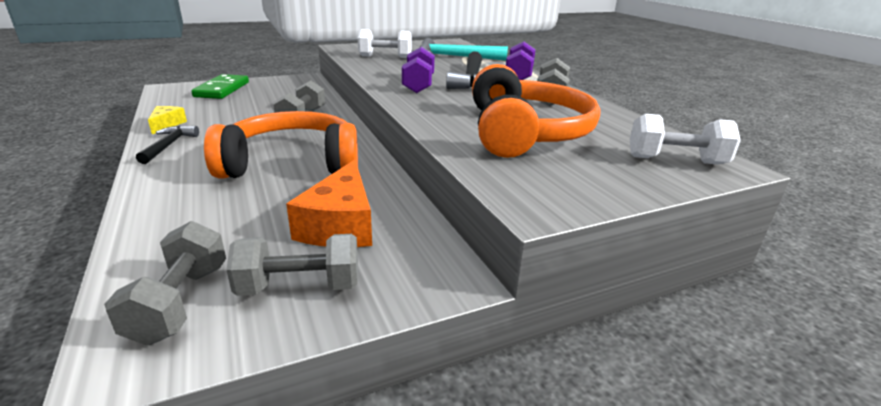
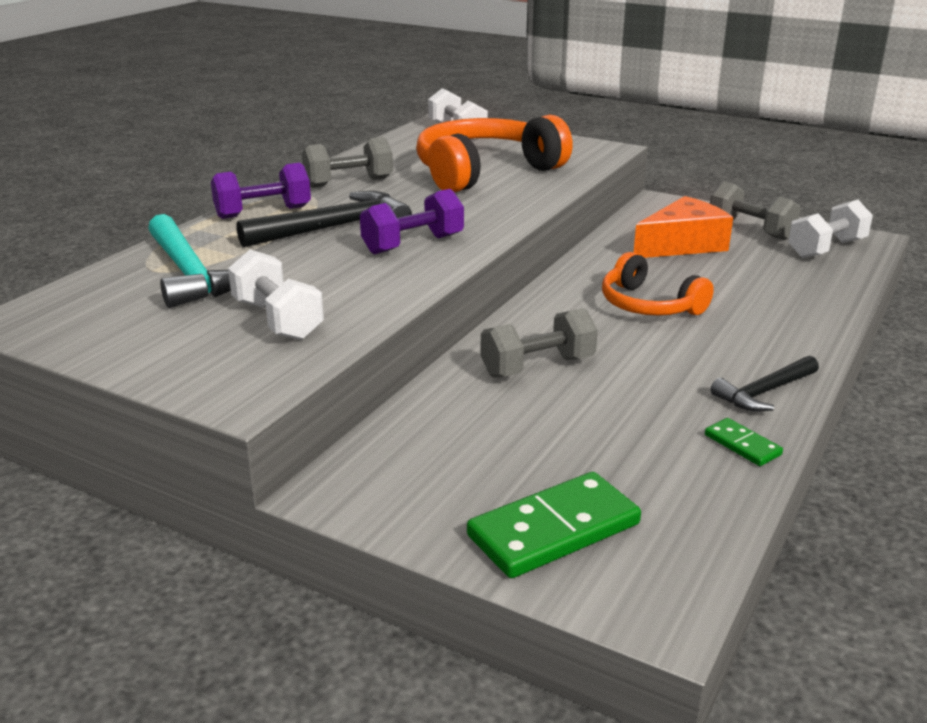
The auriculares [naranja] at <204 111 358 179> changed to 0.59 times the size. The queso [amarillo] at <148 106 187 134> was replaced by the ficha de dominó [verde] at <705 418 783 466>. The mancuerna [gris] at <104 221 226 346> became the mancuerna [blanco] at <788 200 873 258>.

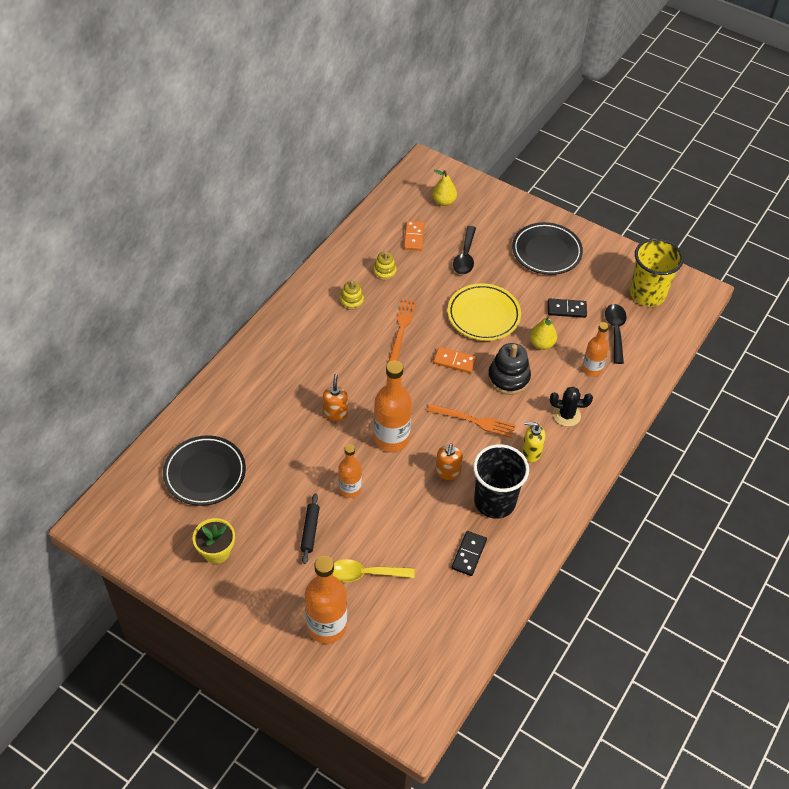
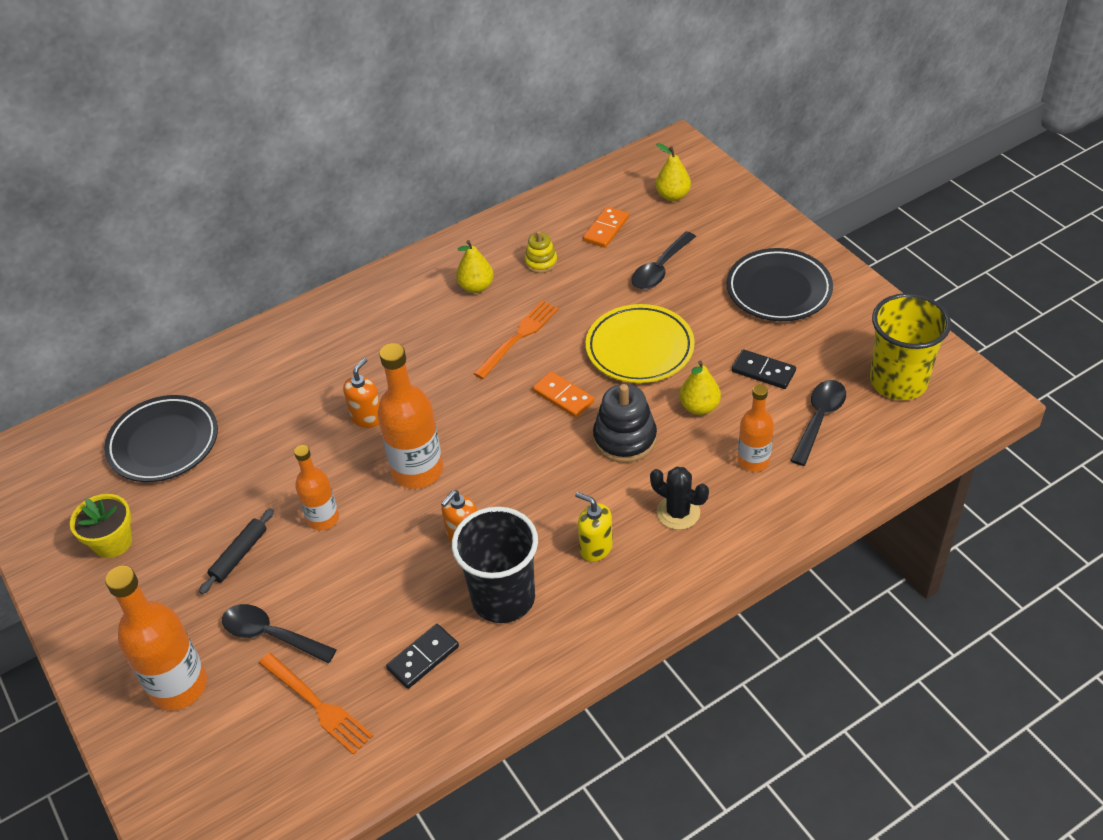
The cuchara [amarillo] at <333 559 415 582> became the cuchara [negro] at <222 604 337 663>. The tenedor [naranja] moved from <427 404 516 438> to <259 653 373 755>. The juguete apilable [amarillo] at <340 281 364 310> was replaced by the pera [amarillo] at <456 240 494 293>.

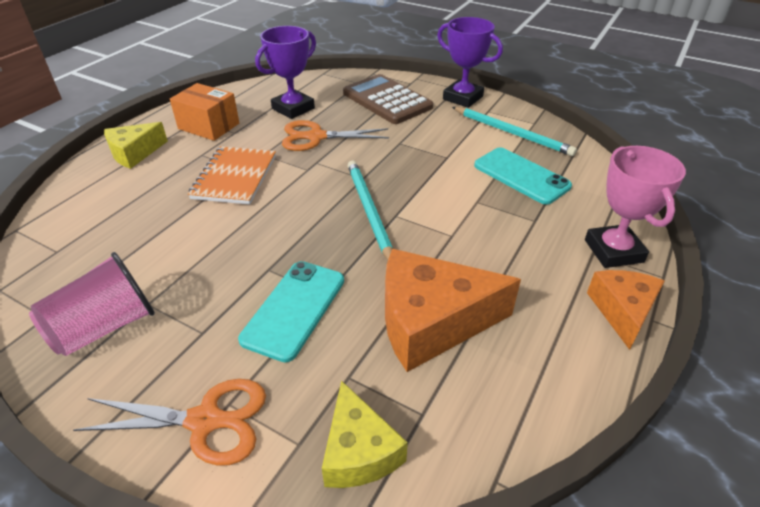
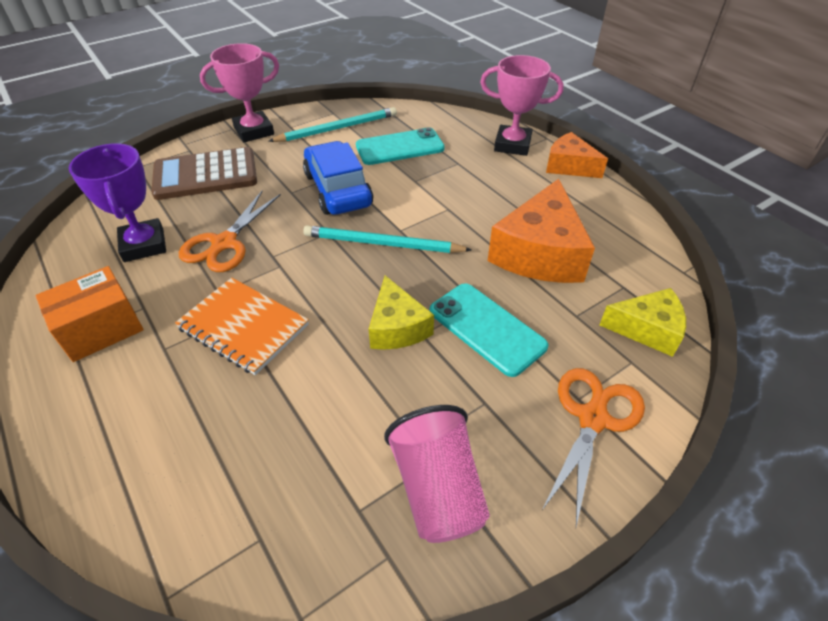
The trofeo [morado] at <437 17 503 108> became the trofeo [rosa] at <200 43 279 142>. The coche [azul] at <303 141 373 215> appeared. The queso [amarillo] moved from <104 122 168 169> to <369 275 434 350>.

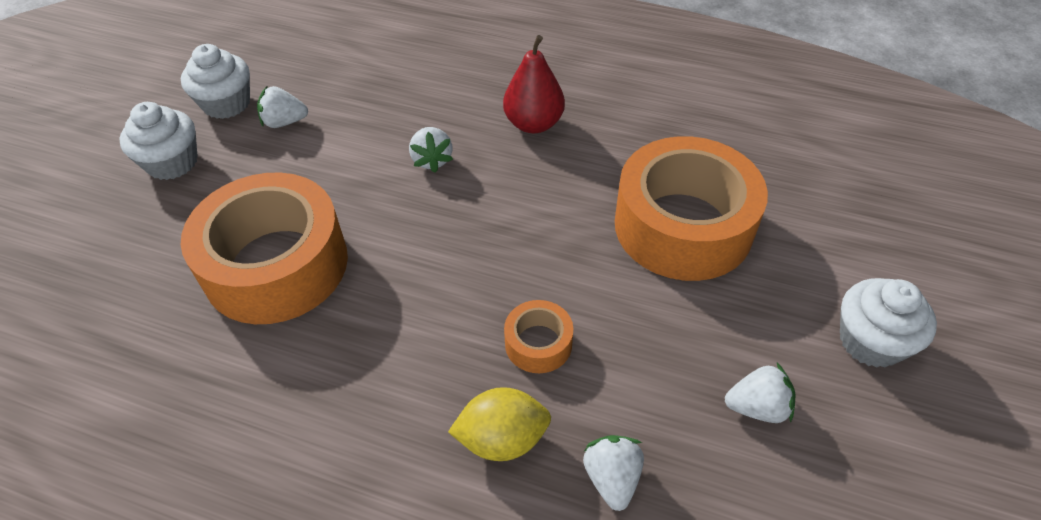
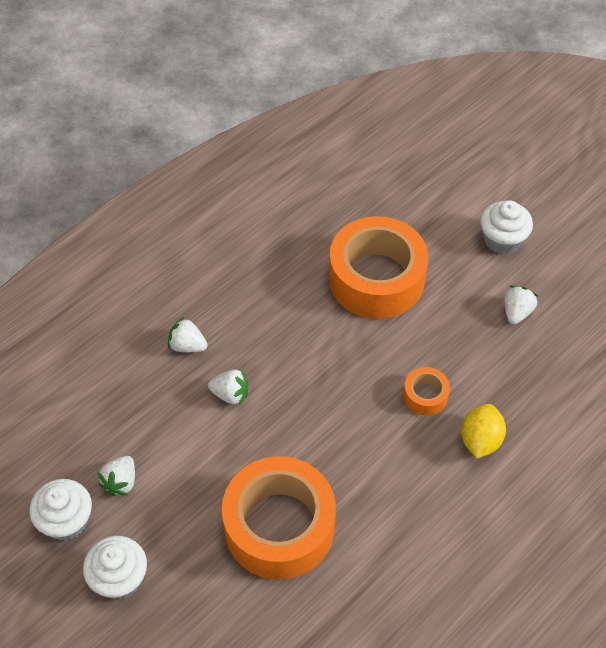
The fresa [blanco] moved from <583 435 644 511> to <168 317 208 352>. The pera [rojo] at <503 35 565 133> disappeared.

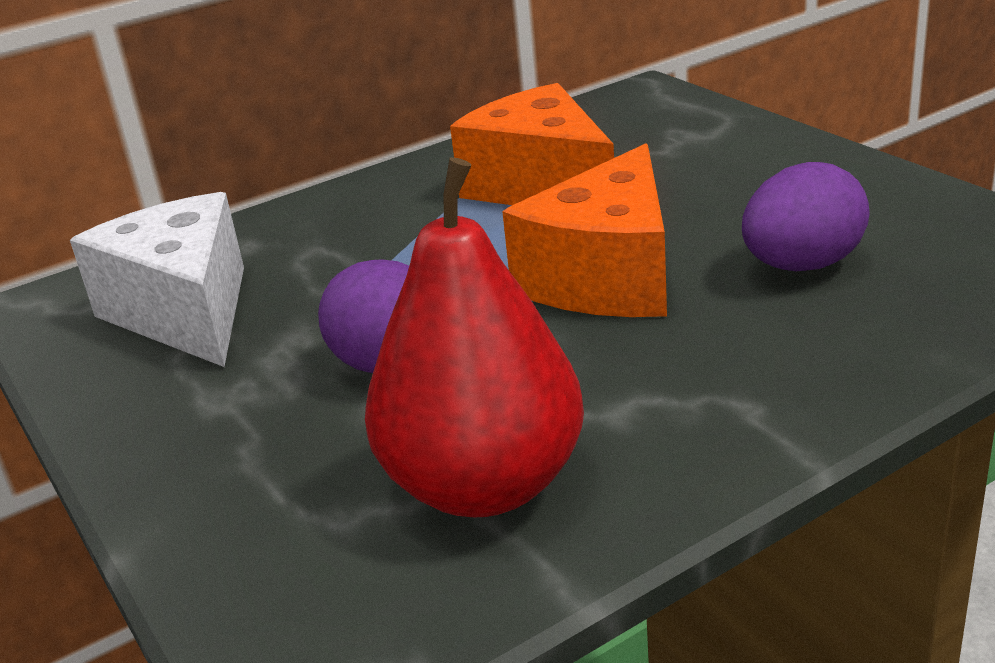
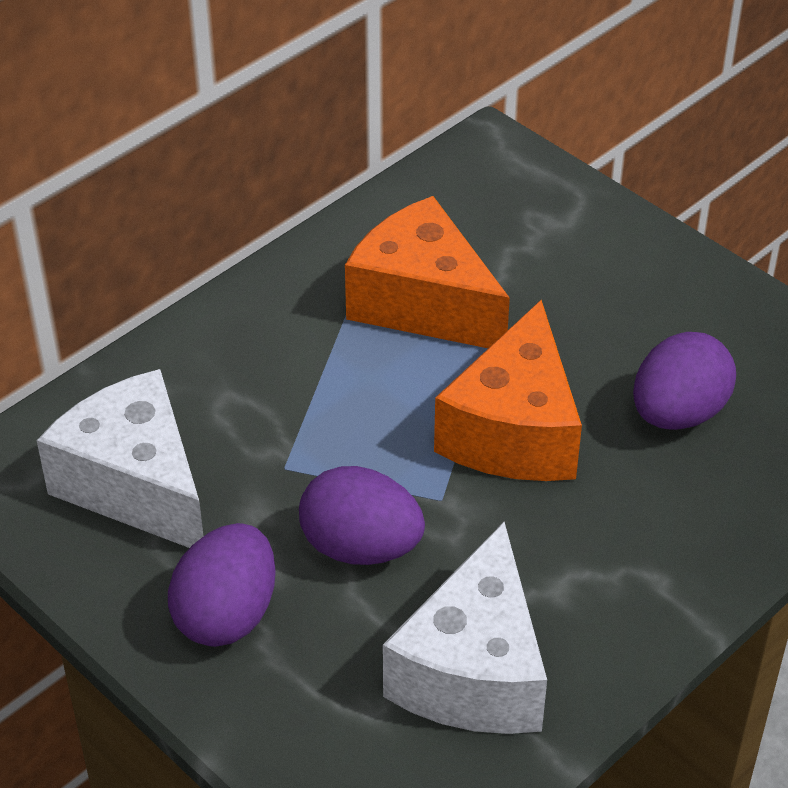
The huevo [morado] at <168 523 276 647> appeared. The pera [rojo] at <365 157 584 517> was replaced by the queso [blanco] at <383 522 547 734>.

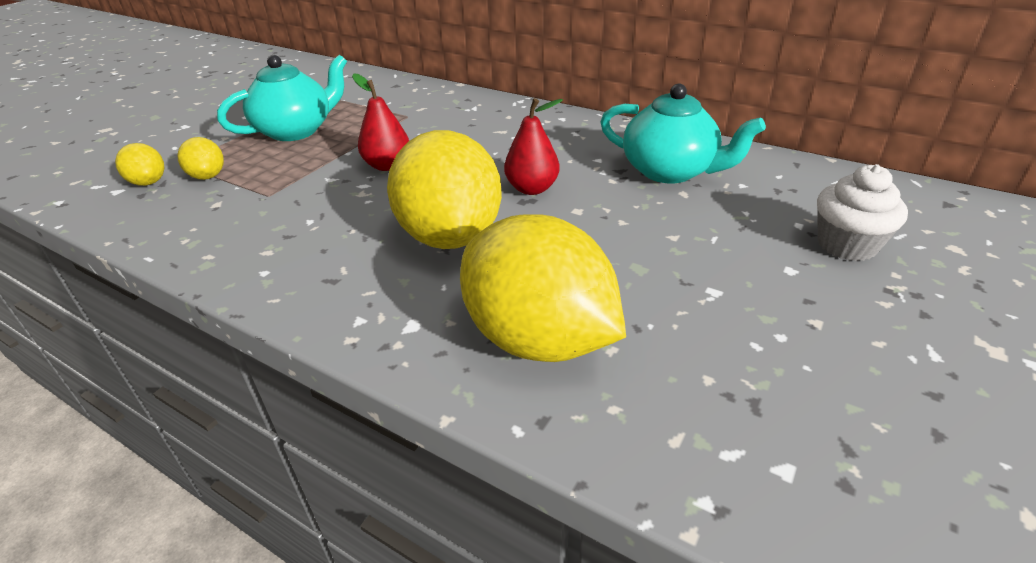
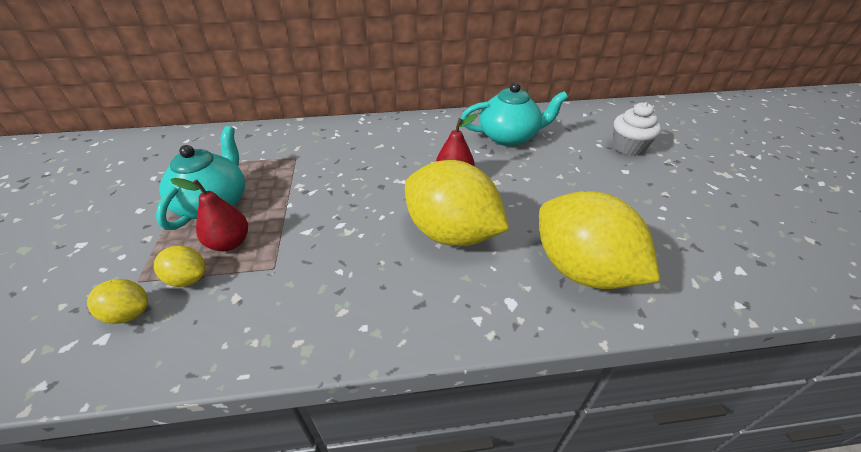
The pera [rojo] moved from <352 73 409 171> to <171 178 248 251>. The limón [amarillo] at <460 214 626 362> turned 45 degrees clockwise.

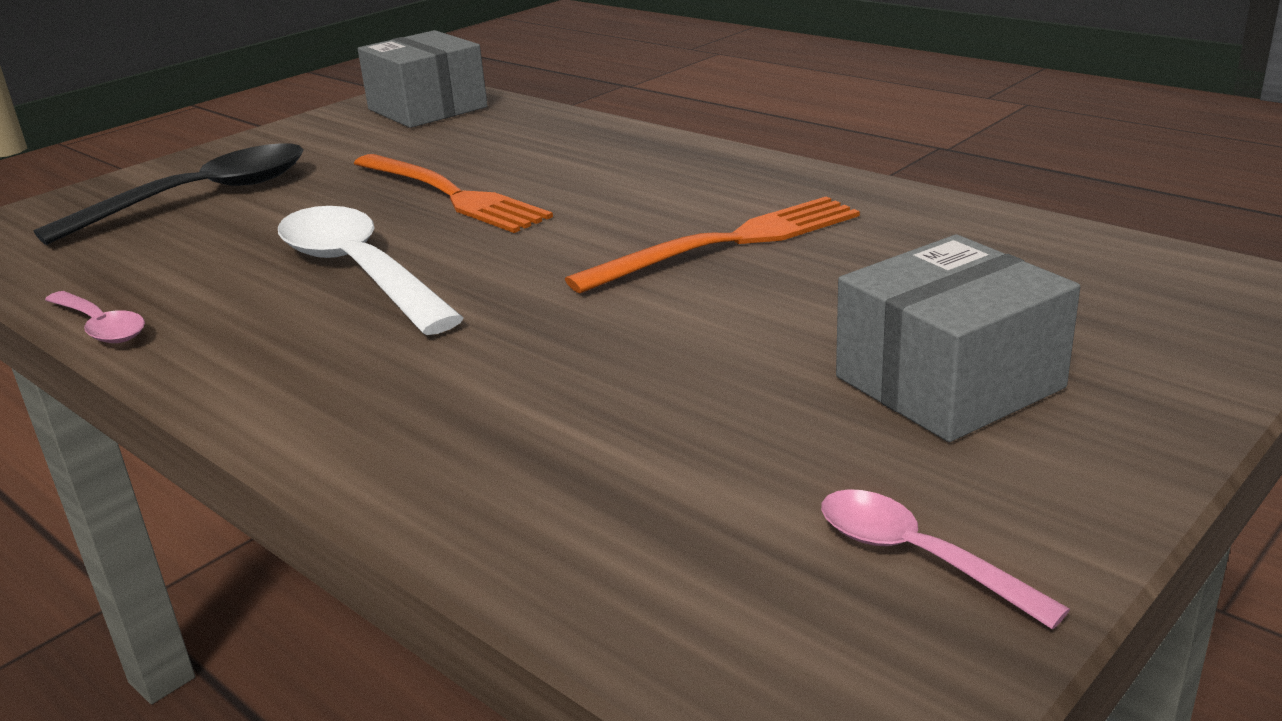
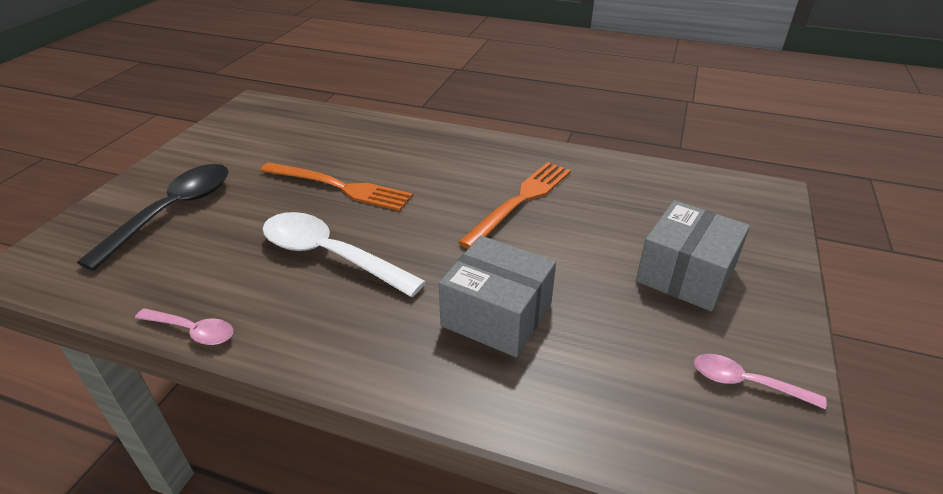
The caja [gris] moved from <358 30 488 128> to <439 236 556 357>.

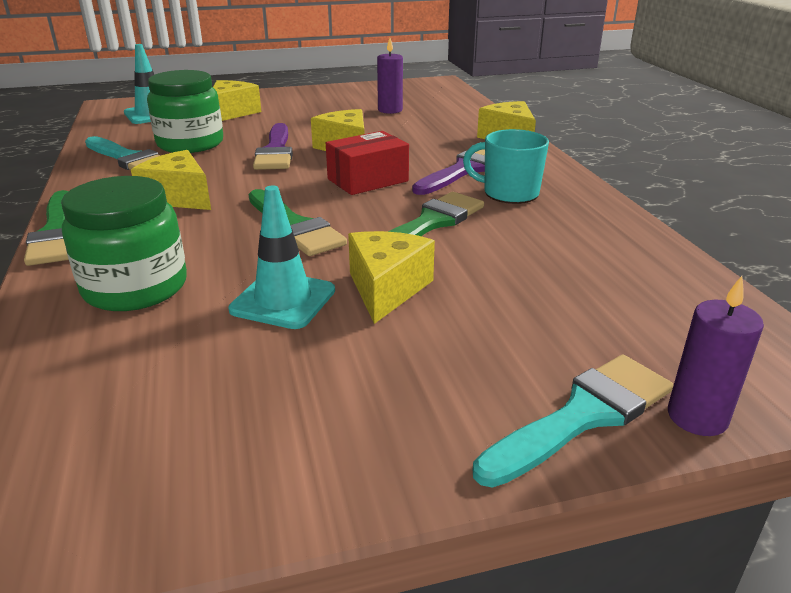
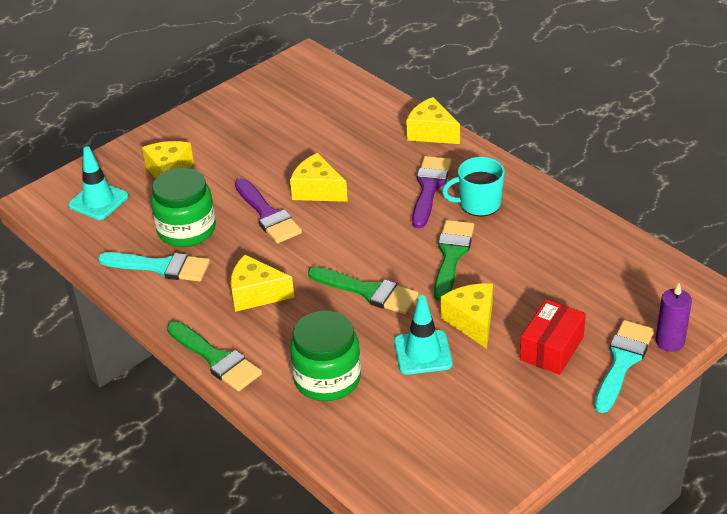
The caja [rojo] moved from <326 131 409 195> to <520 299 586 375>. The vela [morado] at <377 38 403 114> disappeared.

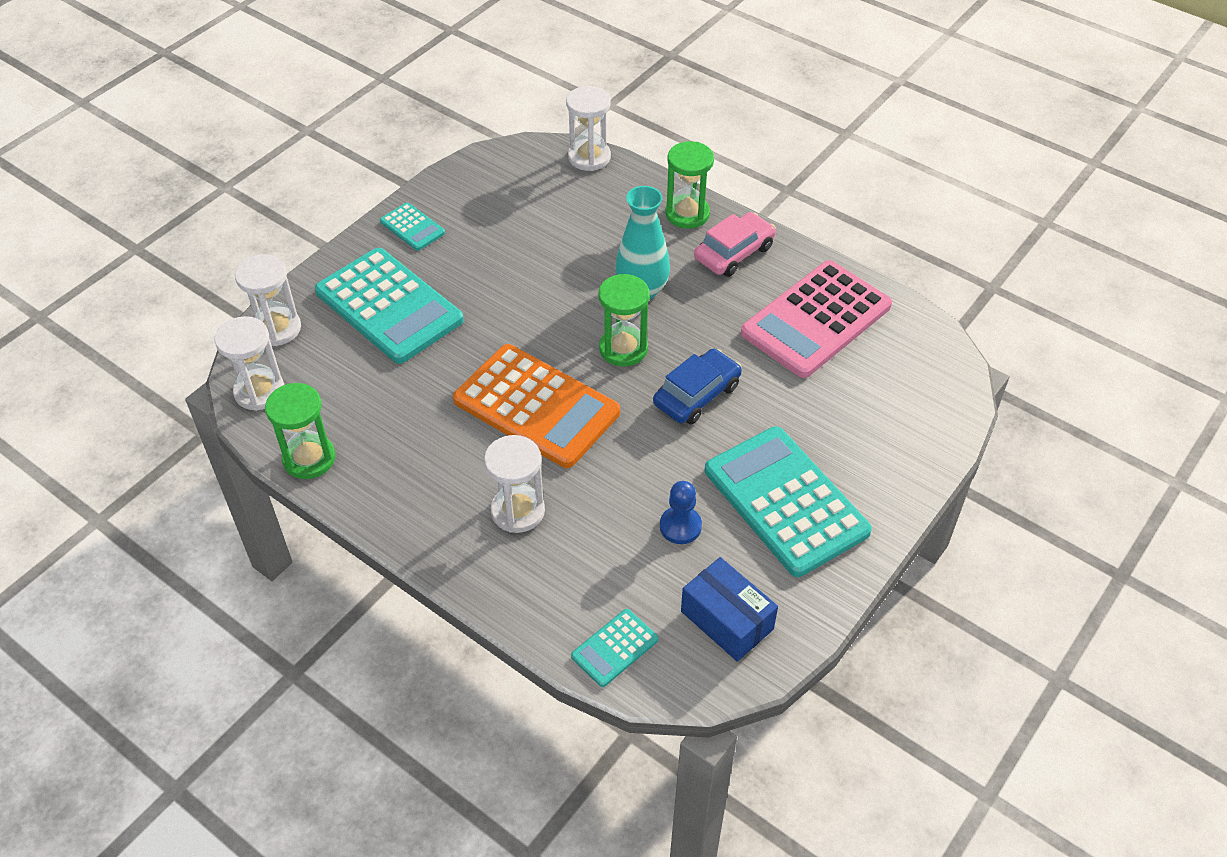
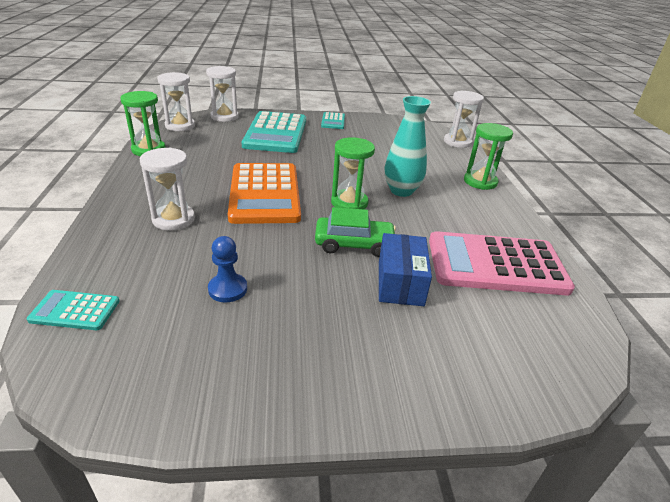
The coche [azul] at <653 348 742 424> became the coche [verde] at <315 207 396 257>. The caja [azul] moved from <681 557 778 661> to <379 233 432 306>. The coche [rosa] at <694 212 776 277> disappeared. The calculadora [turquesa] at <705 426 872 577> disappeared.

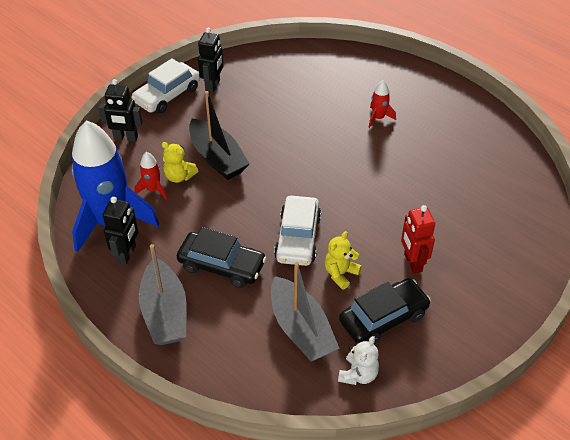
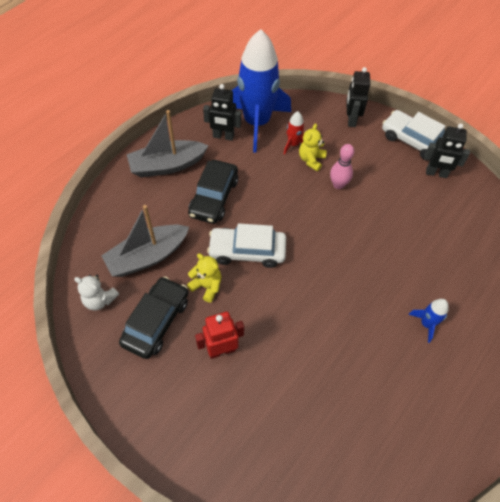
The coche [negro] at <339 278 431 344> turned 120 degrees counterclockwise. The barco [negro] at <189 91 250 180> was replaced by the bolo [rosa] at <330 144 354 189>. The cohete [rojo] at <368 80 396 128> became the cohete [azul] at <408 299 449 343>.

